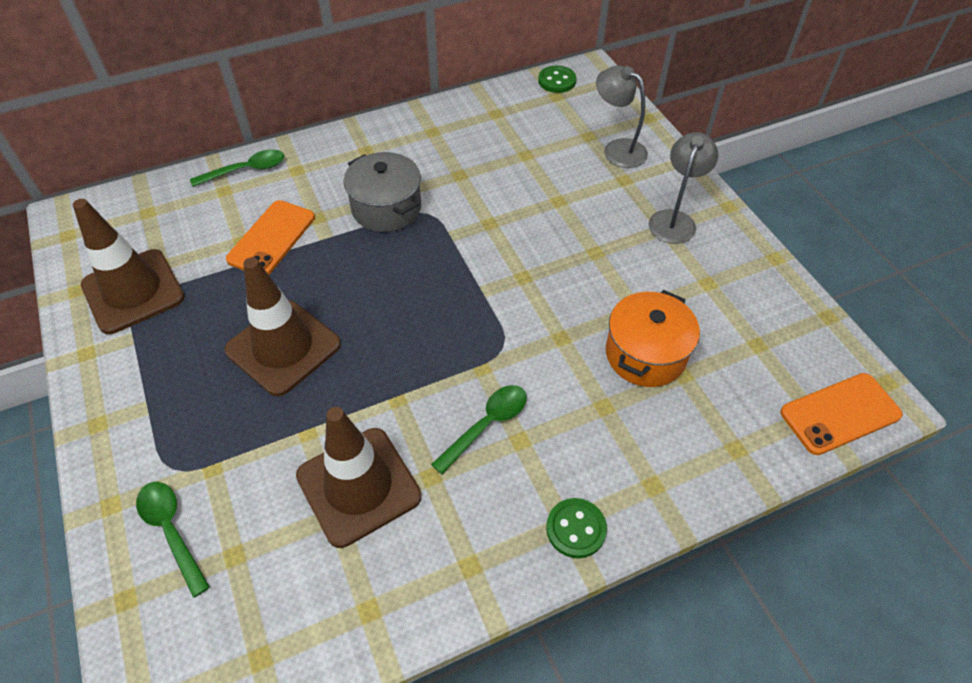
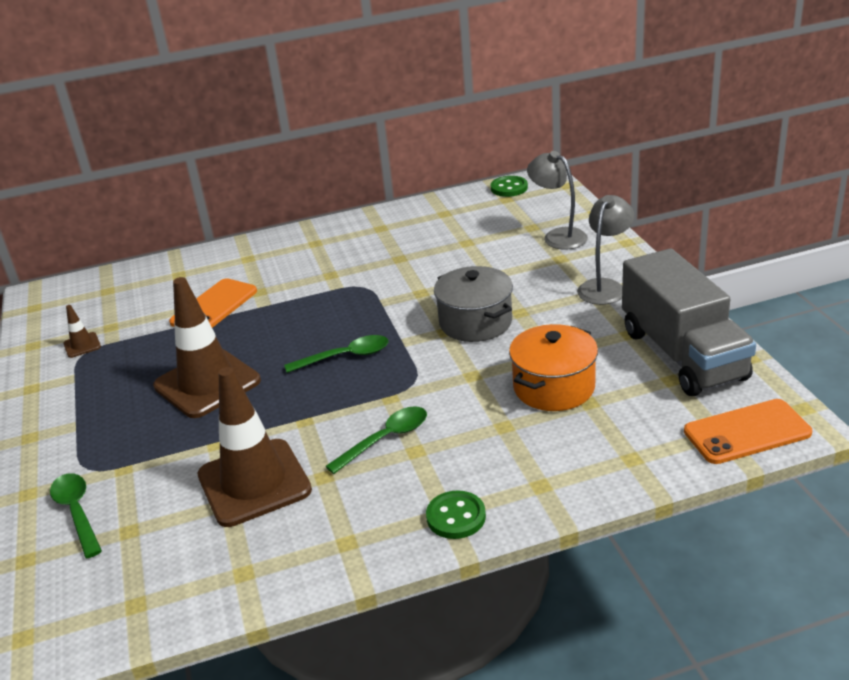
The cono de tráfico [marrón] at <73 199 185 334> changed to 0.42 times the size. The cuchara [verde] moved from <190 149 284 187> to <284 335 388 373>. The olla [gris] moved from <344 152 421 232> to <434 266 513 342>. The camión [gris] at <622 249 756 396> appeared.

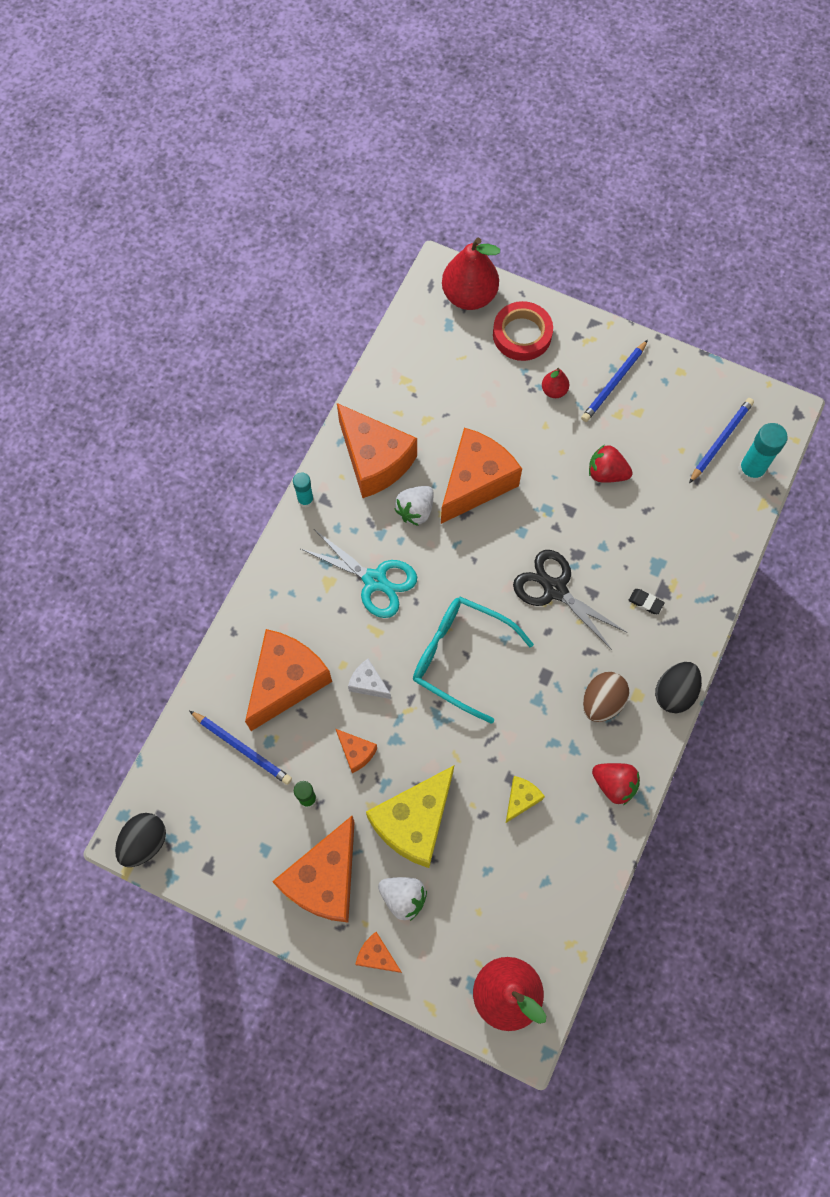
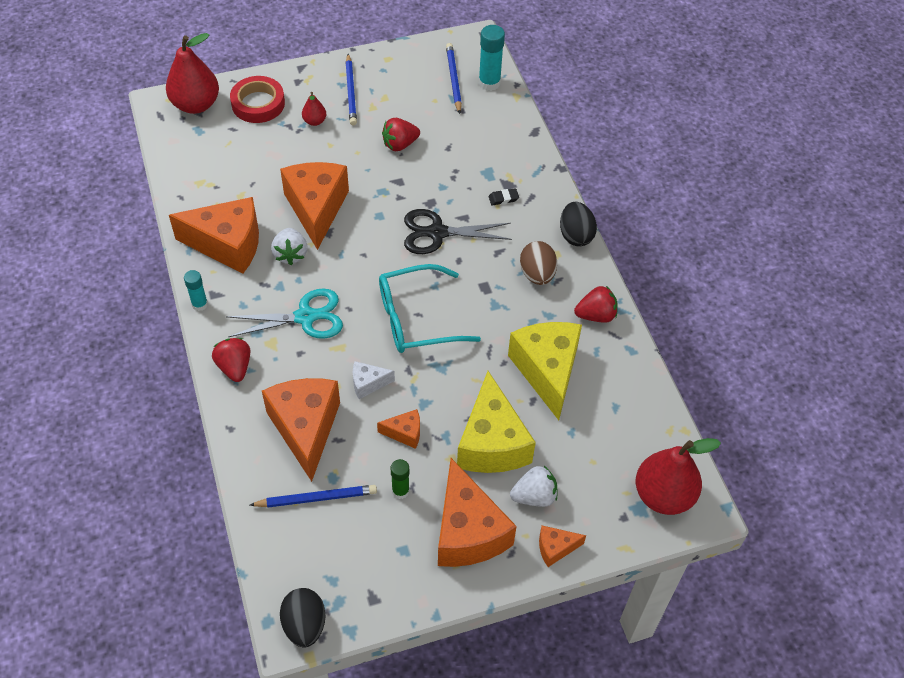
The fresa [rojo] at <212 338 250 382> appeared. The queso [amarillo] at <506 776 545 823> changed to 2.18 times the size.

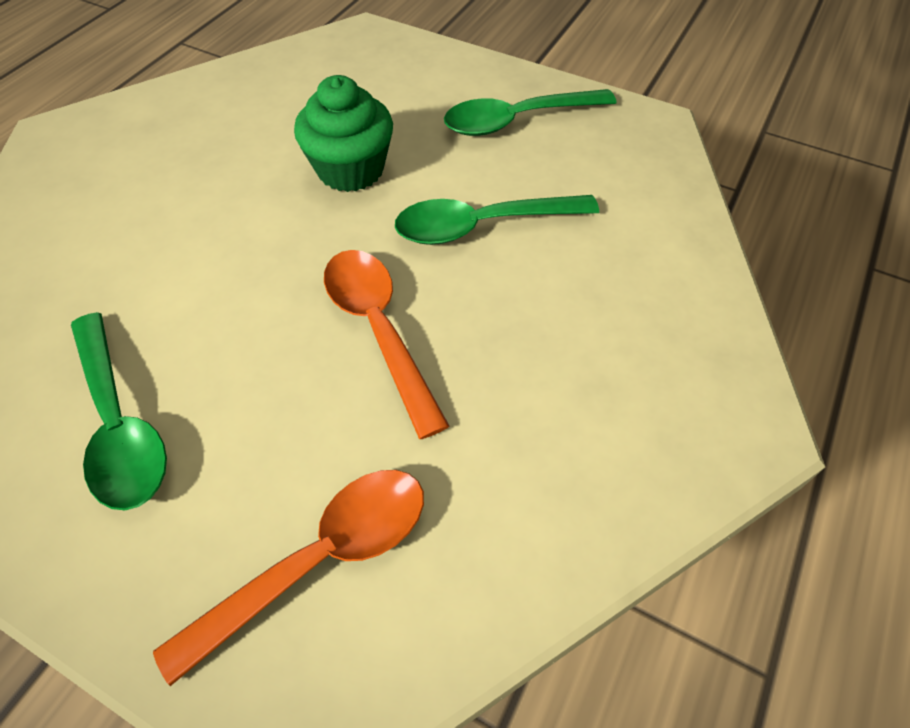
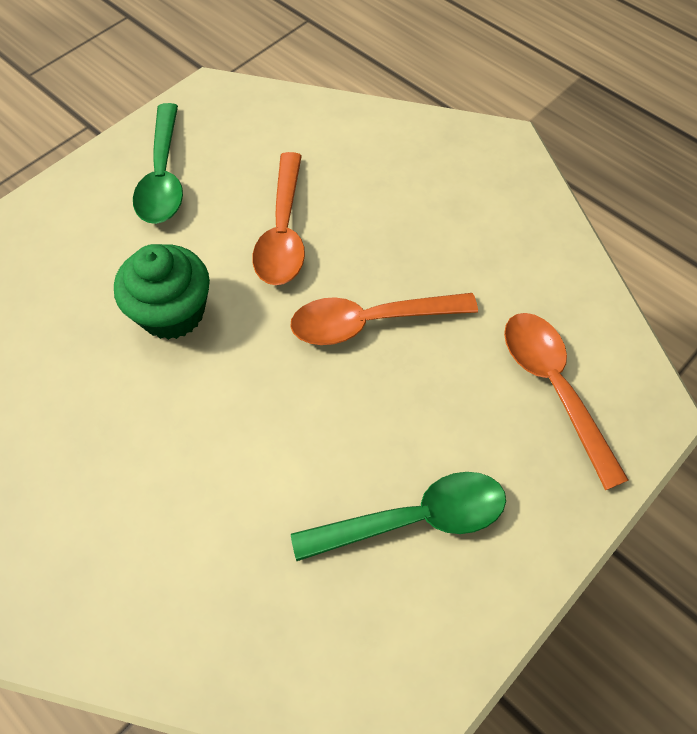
The cuchara [verde] at <395 195 599 245> became the cuchara [naranja] at <252 152 305 285>.

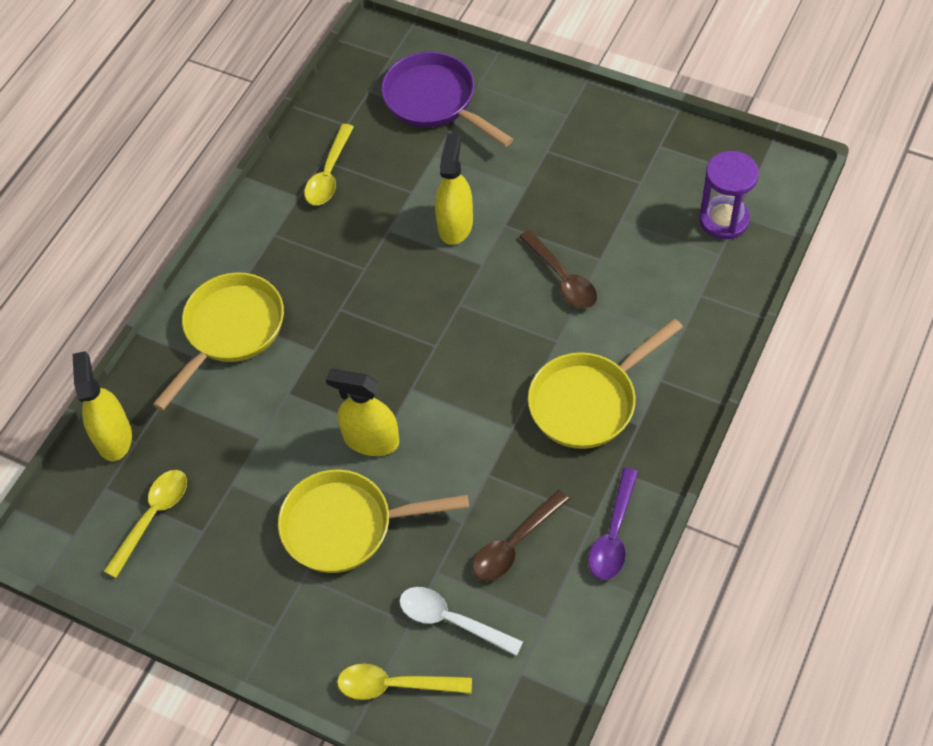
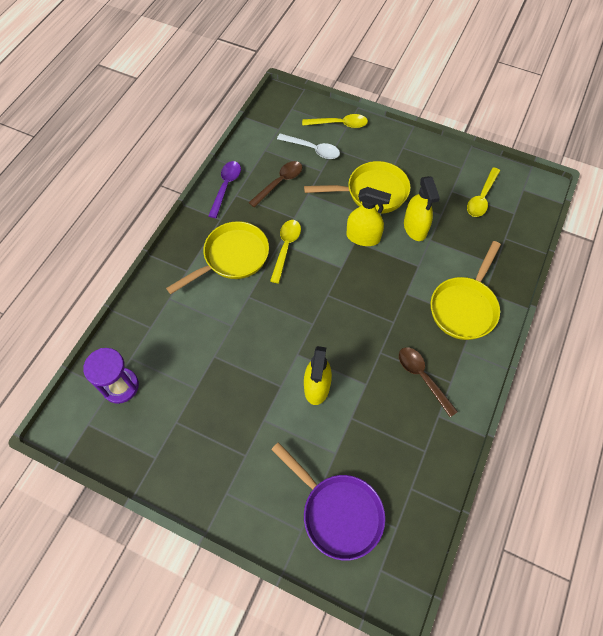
The cuchara [amarillo] moved from <304 124 354 205> to <270 220 301 284>. The cuchara [marrón] moved from <519 230 597 308> to <399 347 458 417>. The pulverizador [amarillo] moved from <73 351 132 461> to <404 176 440 241>.

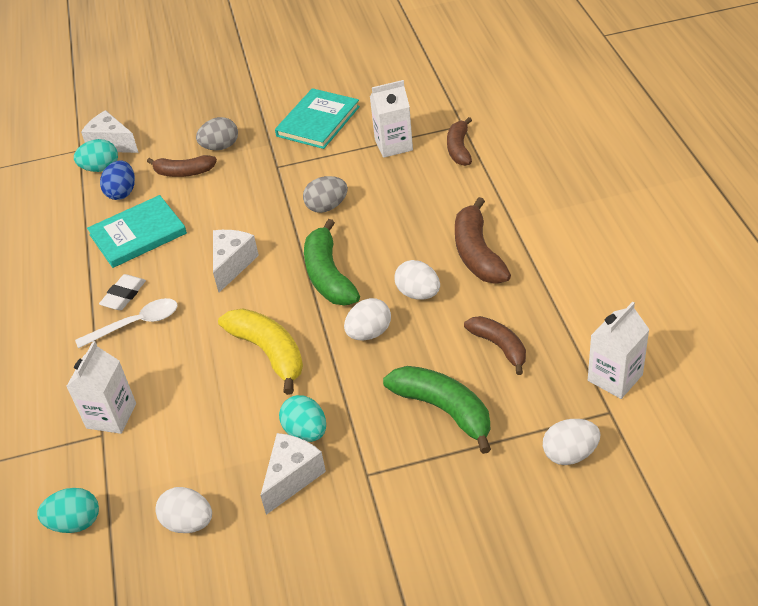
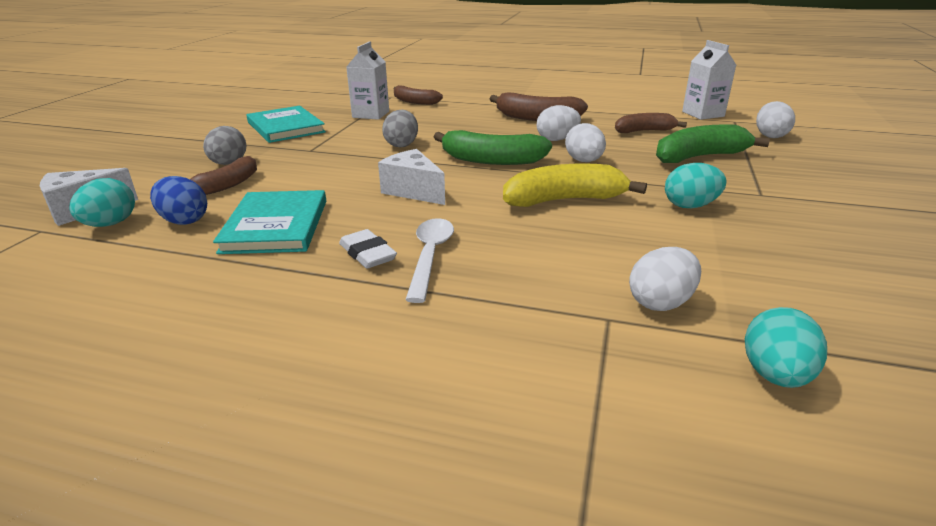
The huevo [blanco] moved from <155 487 212 533> to <629 247 701 311>. The cartón de leche [blanco] at <66 341 136 434> disappeared. The queso [blanco] at <260 433 326 515> disappeared.

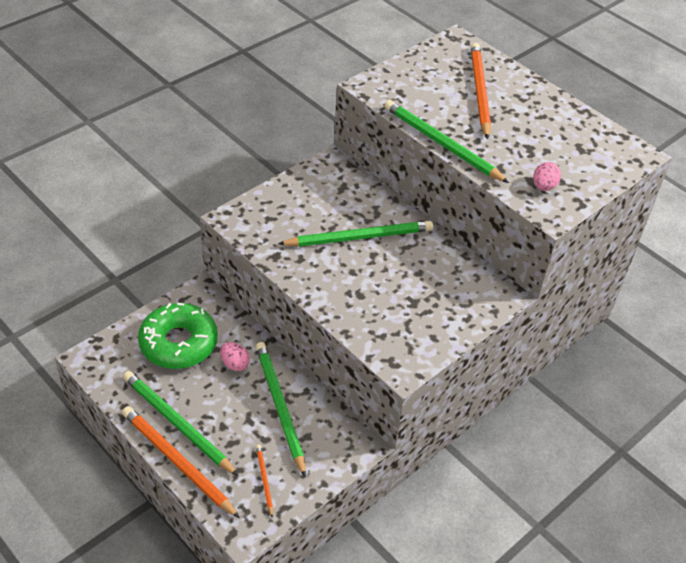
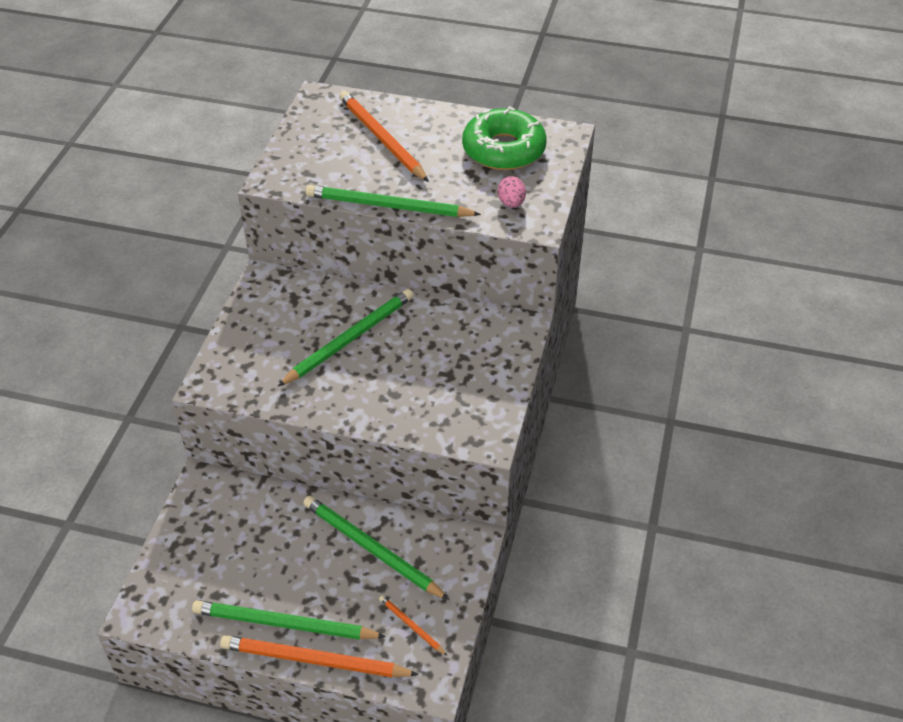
The rosquilla [verde] moved from <138 303 218 369> to <462 106 547 170>. The huevo [rosa] at <220 342 250 371> disappeared.

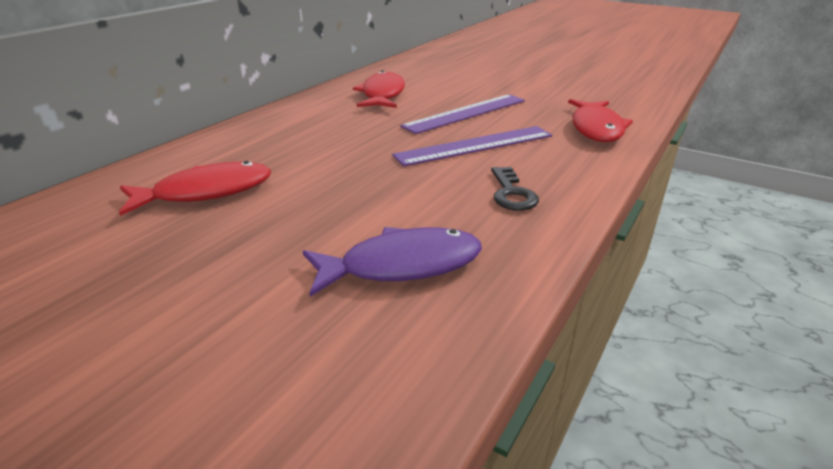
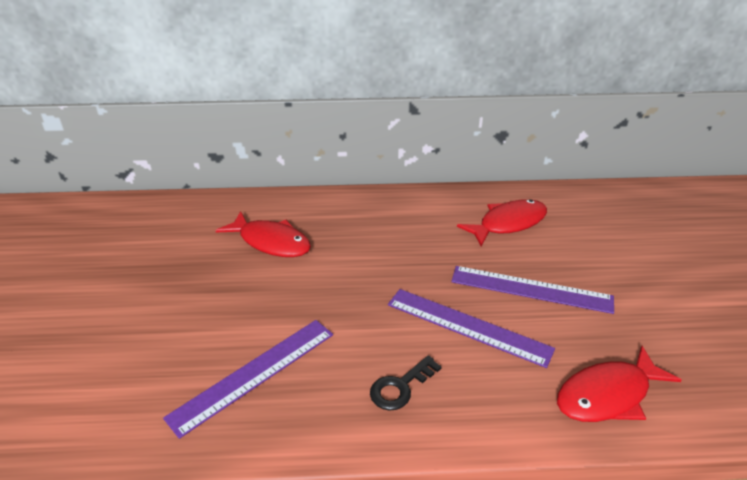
The pez [morado] at <303 227 482 297> was replaced by the regla [morado] at <163 320 333 439>.

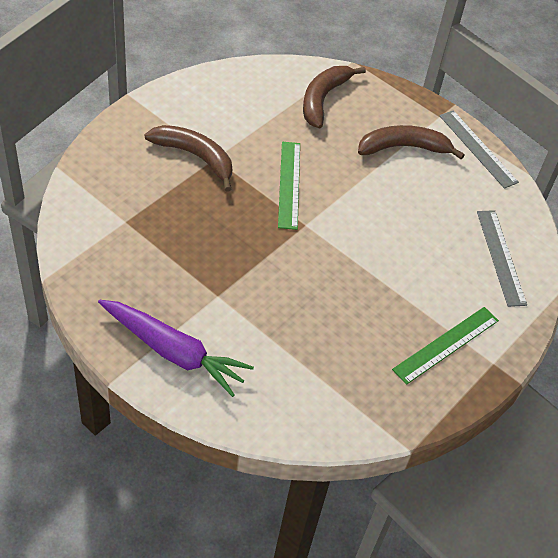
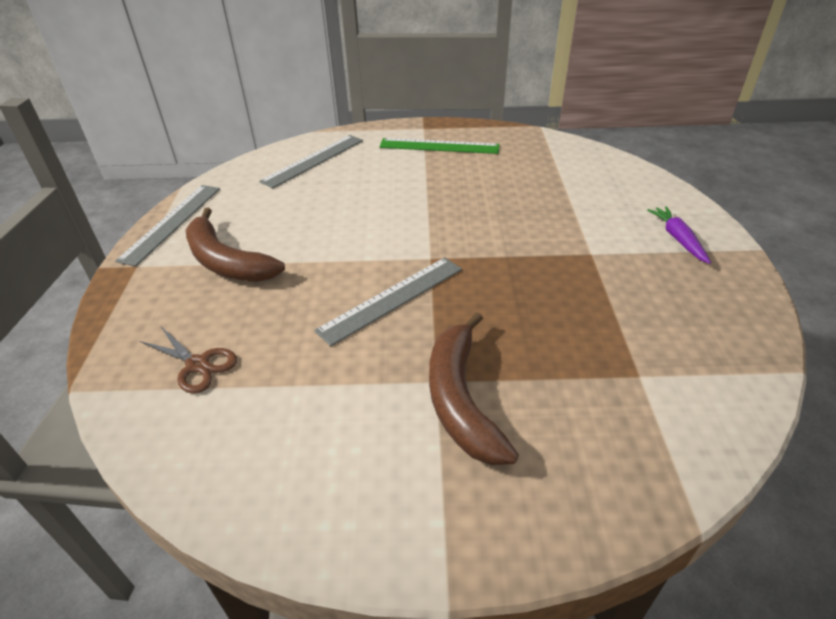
The plátano [marrón] at <303 66 366 129> was replaced by the tijeras [marrón] at <140 327 237 394>. The regla [verde] at <278 142 300 230> became the regla [gris] at <314 257 462 346>. The zanahoria [morado] at <98 300 254 397> changed to 0.50 times the size.

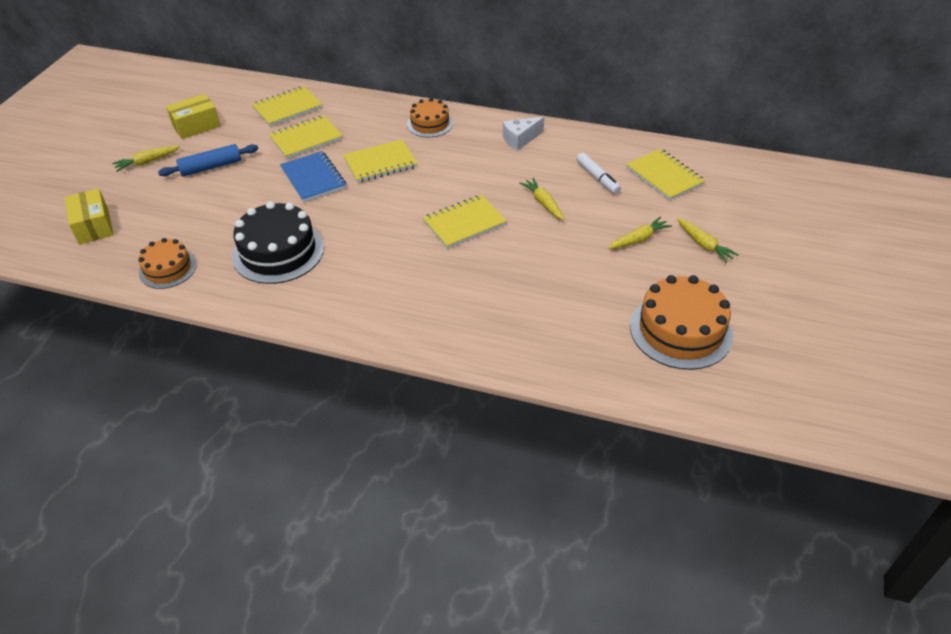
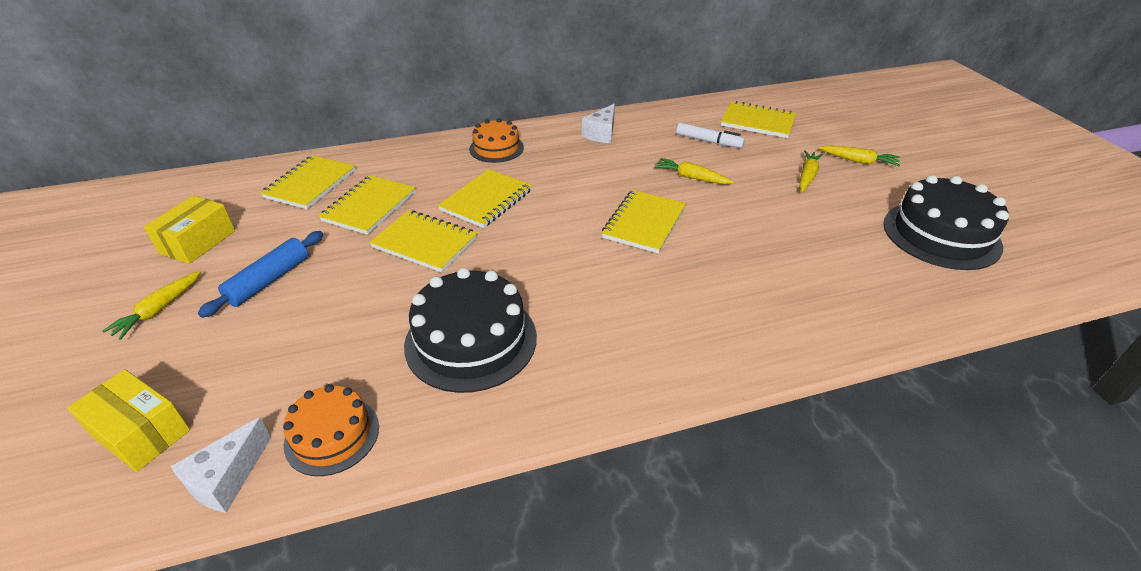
The queso [blanco] at <171 417 271 513> appeared. The cuaderno [azul] at <280 151 346 203> became the cuaderno [amarillo] at <369 210 477 272>. The tarta [naranja] at <630 275 733 370> became the tarta [negro] at <883 175 1009 270>.

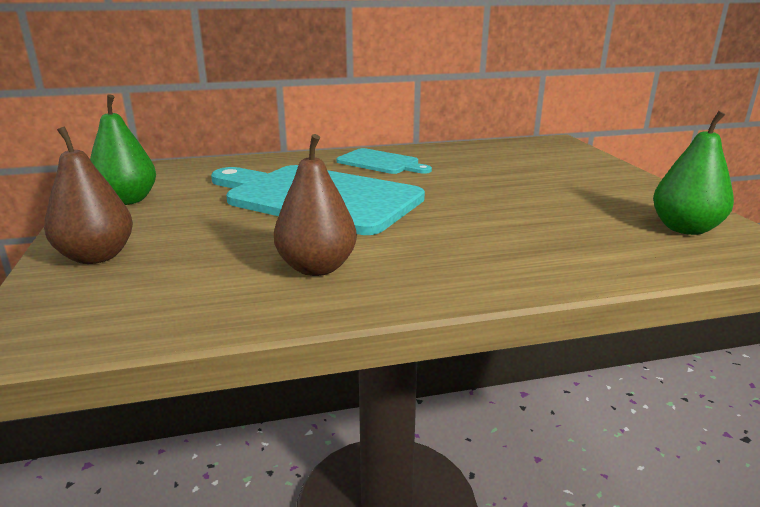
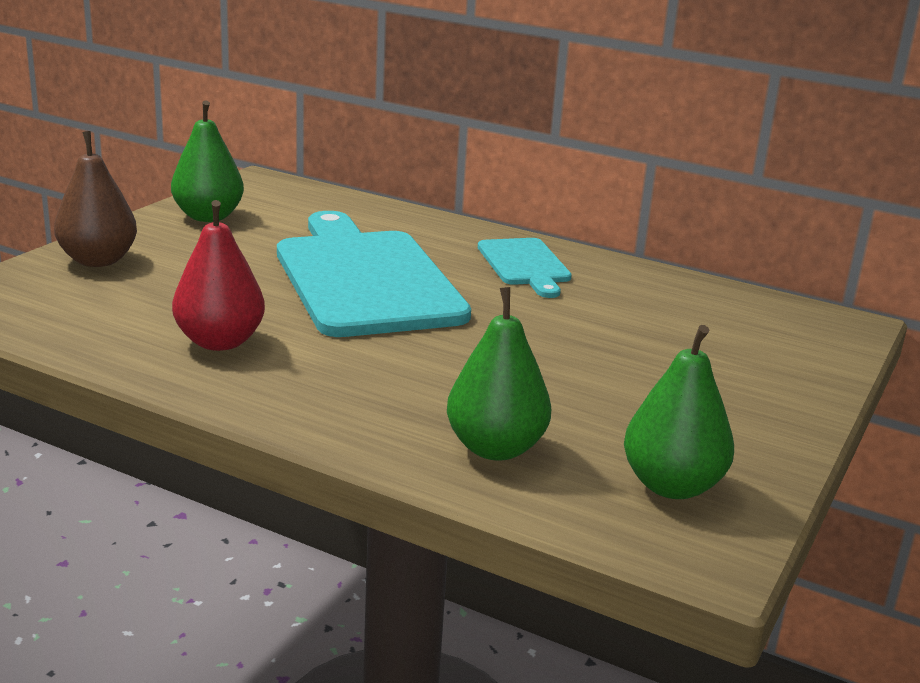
The pera [marrón] at <274 134 357 276> became the pera [rojo] at <172 200 265 351>. The pera [verde] at <447 287 551 461> appeared.

